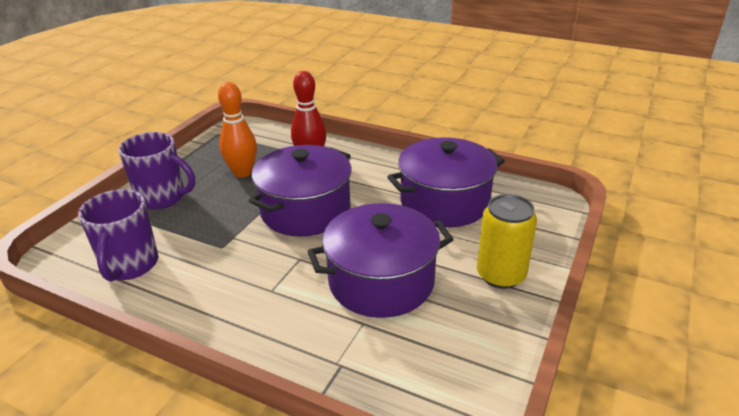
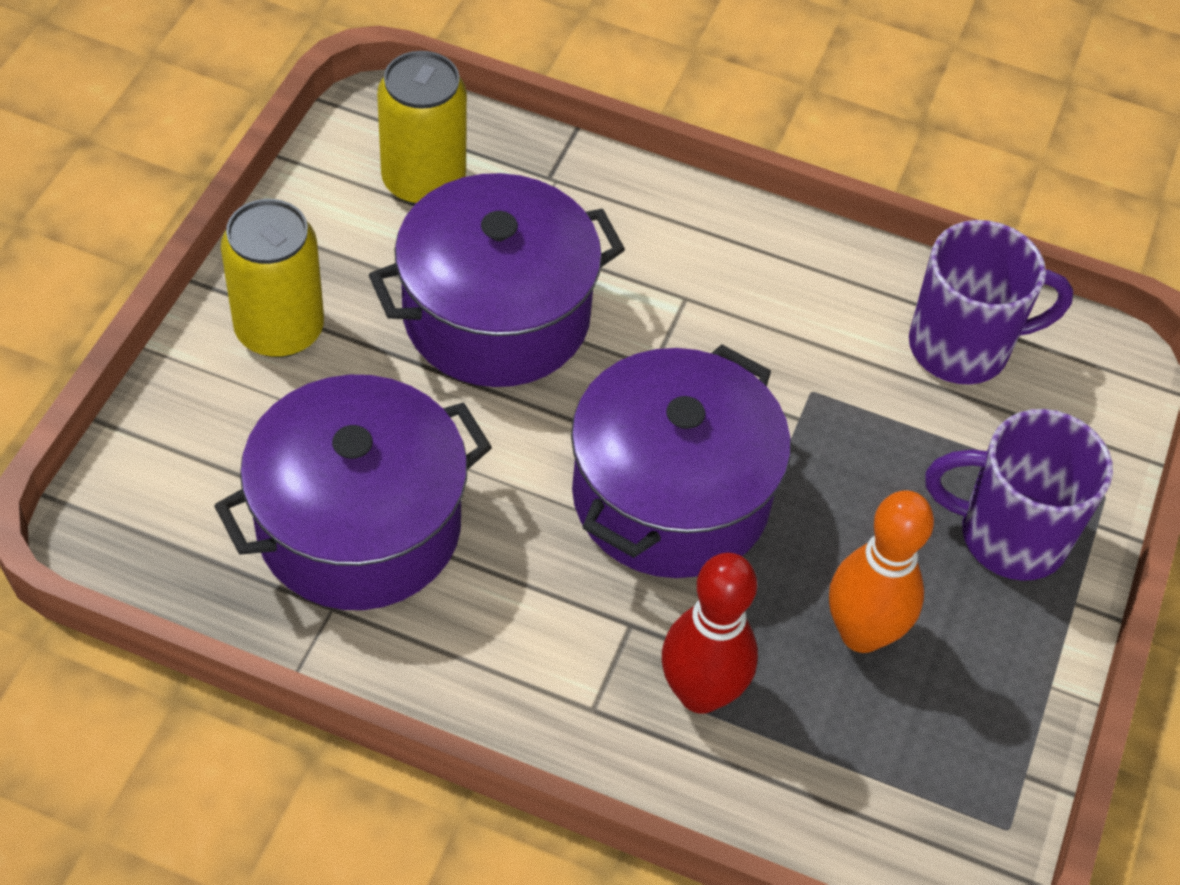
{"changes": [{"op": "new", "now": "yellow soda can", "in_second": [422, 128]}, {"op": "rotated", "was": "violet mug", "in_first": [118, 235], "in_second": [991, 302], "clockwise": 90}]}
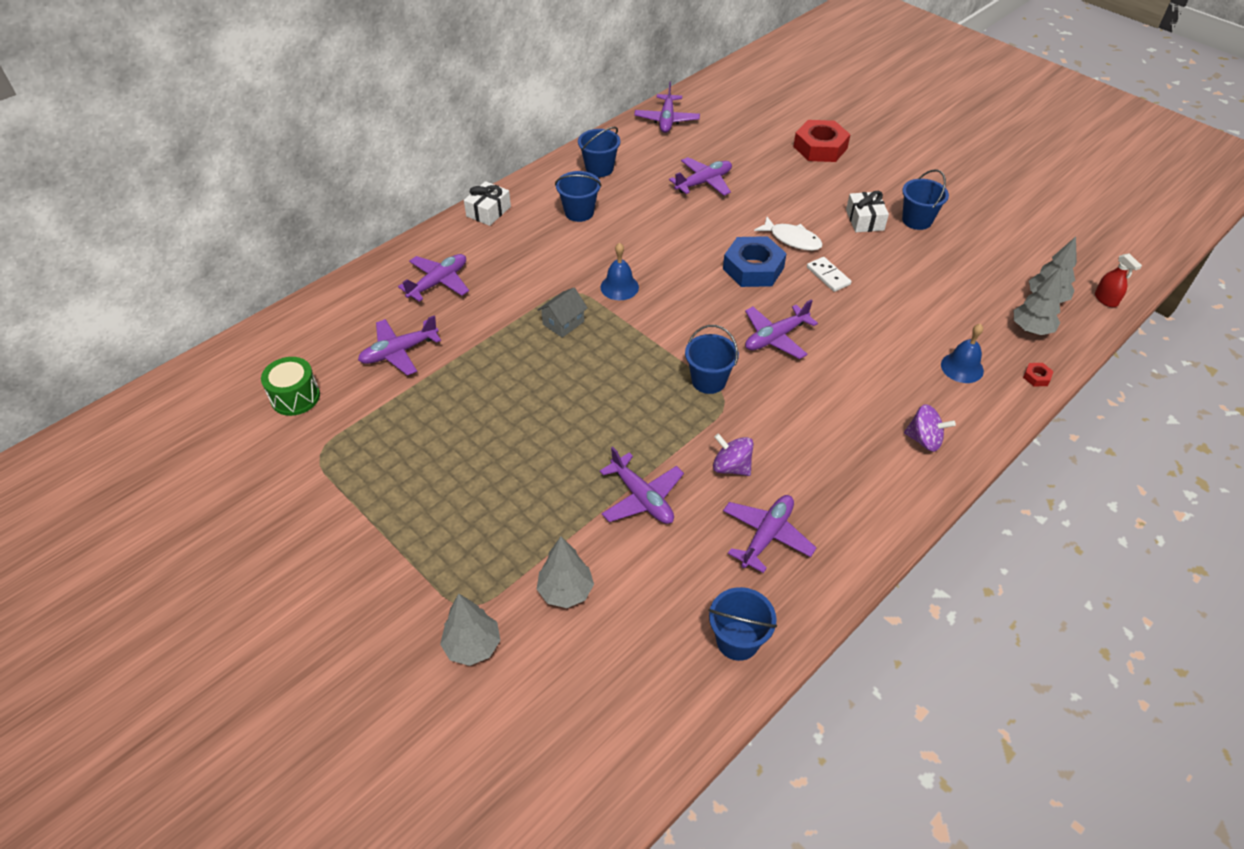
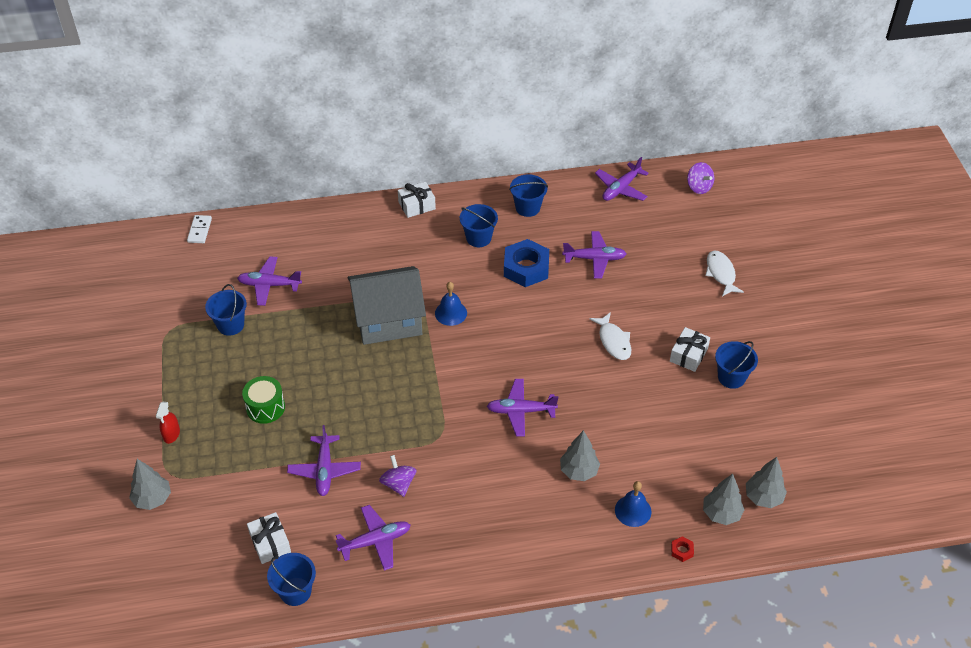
{"changes": [{"op": "gone", "was": "violet toy plane", "in_first": [433, 278]}, {"op": "new", "now": "snow-white gift", "in_second": [269, 538]}, {"op": "shifted", "was": "emerald toy drum", "in_first": [290, 386], "in_second": [263, 400]}, {"op": "shifted", "was": "ash-grey fir tree", "in_first": [565, 572], "in_second": [580, 455]}, {"op": "shifted", "was": "blue bucket", "in_first": [712, 359], "in_second": [226, 310]}, {"op": "shifted", "was": "blue nut", "in_first": [755, 261], "in_second": [526, 263]}, {"op": "shifted", "was": "snow-white domino", "in_first": [829, 274], "in_second": [199, 229]}, {"op": "shifted", "was": "violet whirligig", "in_first": [930, 428], "in_second": [700, 178]}, {"op": "shifted", "was": "crimson spray cleaner", "in_first": [1118, 280], "in_second": [168, 423]}, {"op": "swapped", "was": "crimson nut", "now": "snow-white toy fish", "in_first": [822, 141], "in_second": [724, 273]}, {"op": "scaled", "was": "ash-grey house", "in_first": [562, 313], "in_second": [387, 305], "ratio": 2.32}]}
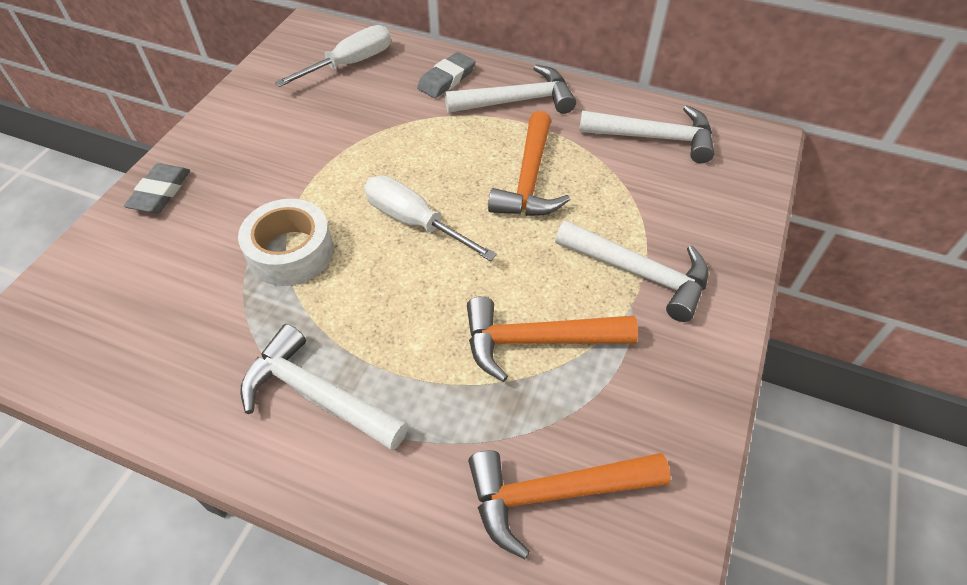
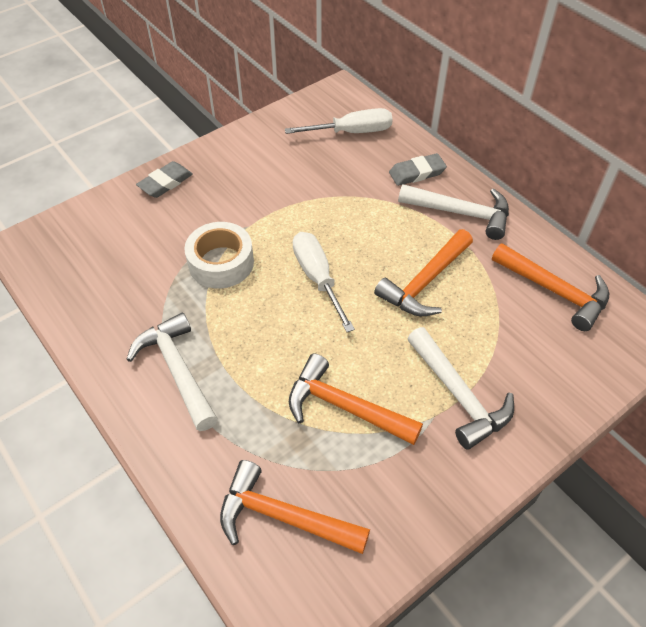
{"changes": [{"op": "repainted", "was": "snow-white carpenter's hammer", "now": "orange-coloured carpenter's hammer", "in_first": [646, 134], "in_second": [550, 287]}]}
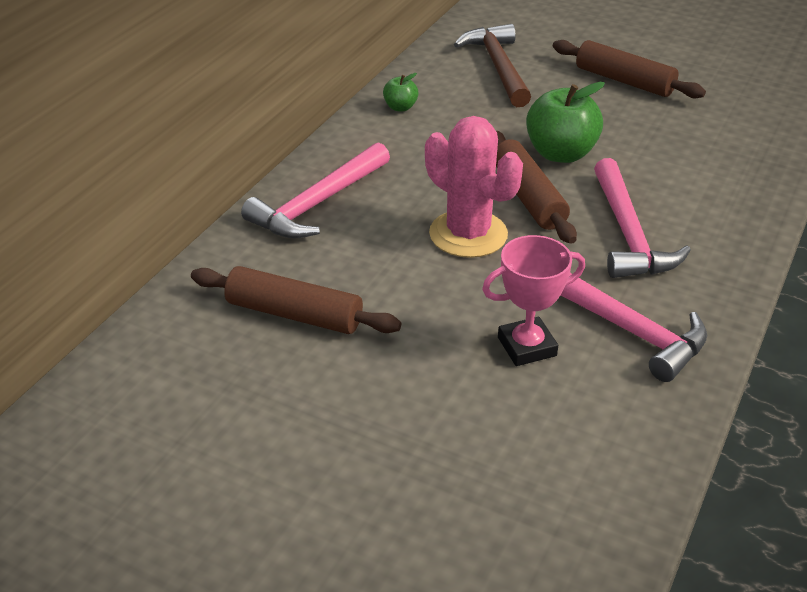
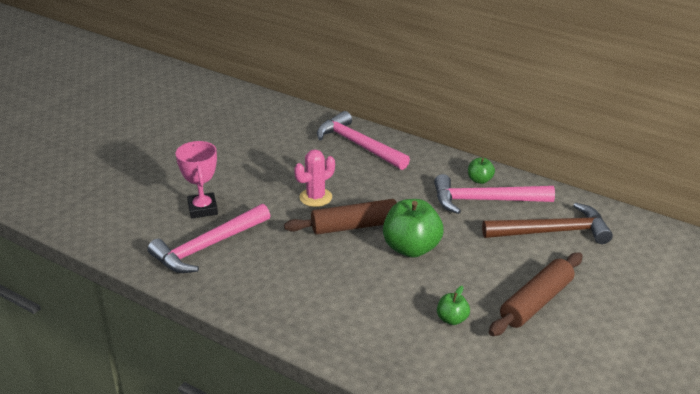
{"changes": [{"op": "gone", "was": "dark brown dough roller", "in_first": [296, 300]}, {"op": "new", "now": "emerald toy apple", "in_second": [453, 305]}, {"op": "shifted", "was": "pink carpenter's hammer", "in_first": [642, 218], "in_second": [494, 194]}, {"op": "scaled", "was": "pink cactus", "in_first": [474, 187], "in_second": [314, 178], "ratio": 0.63}]}
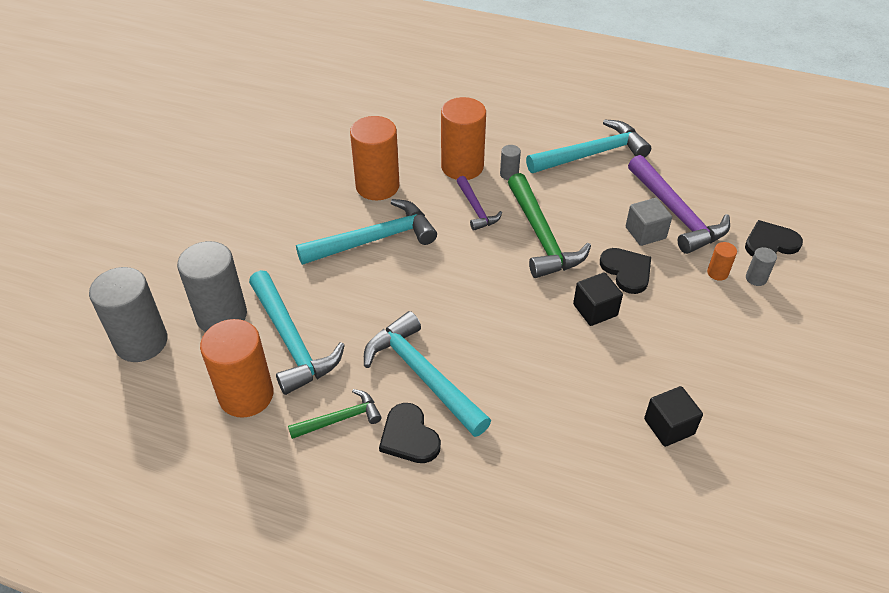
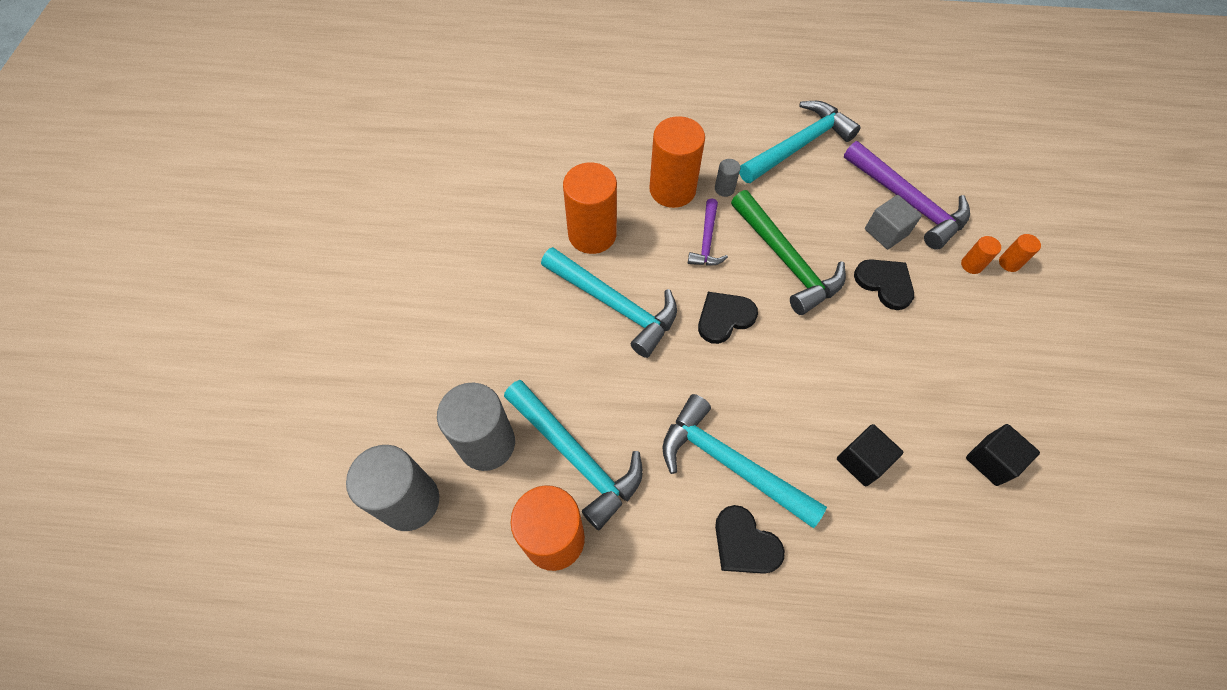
{"changes": [{"op": "gone", "was": "emerald carpenter's hammer", "in_first": [335, 414]}, {"op": "shifted", "was": "black solid cube", "in_first": [598, 299], "in_second": [870, 455]}, {"op": "shifted", "was": "black love heart", "in_first": [774, 238], "in_second": [728, 318]}, {"op": "repainted", "was": "ash-grey solid cylinder", "now": "orange-coloured solid cylinder", "in_first": [761, 266], "in_second": [1020, 253]}, {"op": "rotated", "was": "teal carpenter's hammer", "in_first": [366, 232], "in_second": [609, 302], "clockwise": 75}, {"op": "rotated", "was": "violet carpenter's hammer", "in_first": [479, 203], "in_second": [708, 232], "clockwise": 45}]}
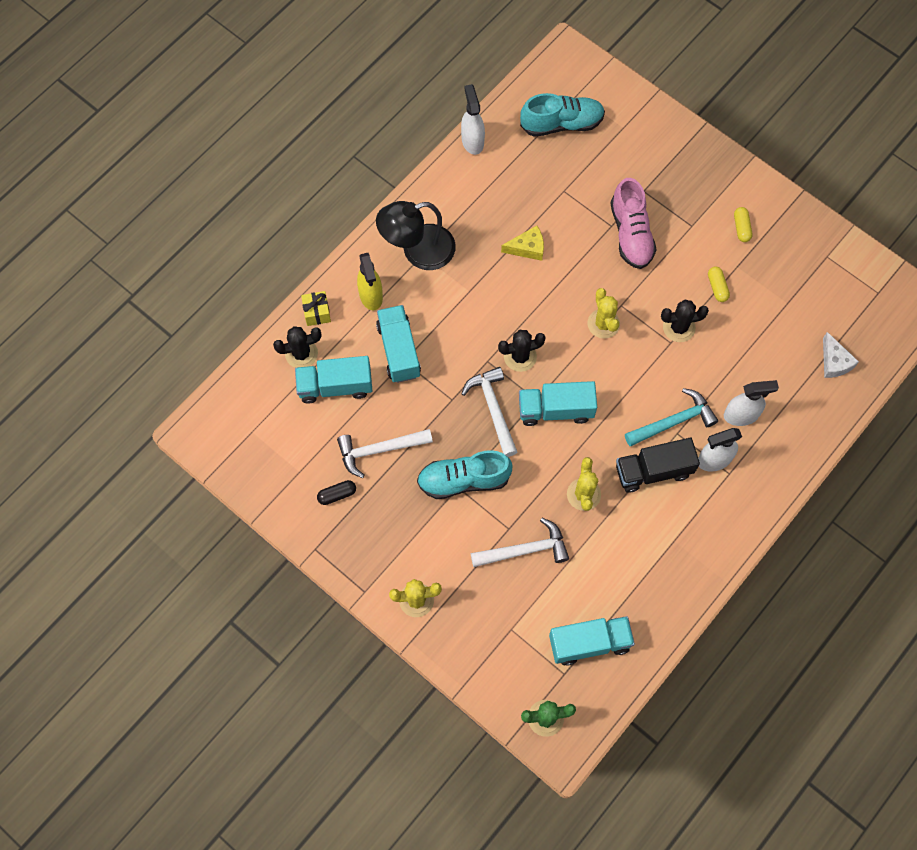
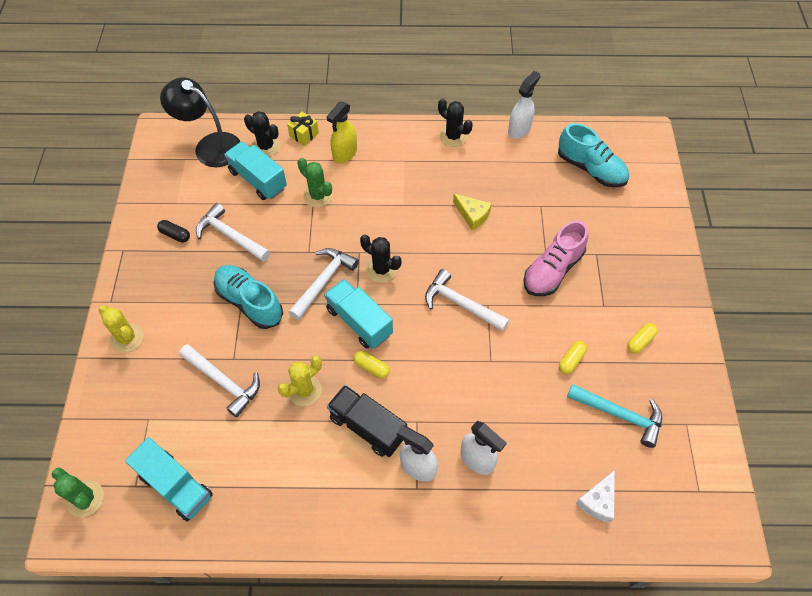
{"changes": [{"op": "new", "now": "yellow capsule", "in_second": [372, 364]}, {"op": "shifted", "was": "black lamp", "in_first": [416, 235], "in_second": [200, 122]}, {"op": "shifted", "was": "teal carpenter's hammer", "in_first": [671, 417], "in_second": [614, 416]}, {"op": "shifted", "was": "black cactus", "in_first": [685, 320], "in_second": [455, 123]}, {"op": "swapped", "was": "teal toy truck", "now": "emerald cactus", "in_first": [398, 344], "in_second": [315, 183]}, {"op": "swapped", "was": "yellow cactus", "now": "snow-white carpenter's hammer", "in_first": [603, 313], "in_second": [467, 300]}]}
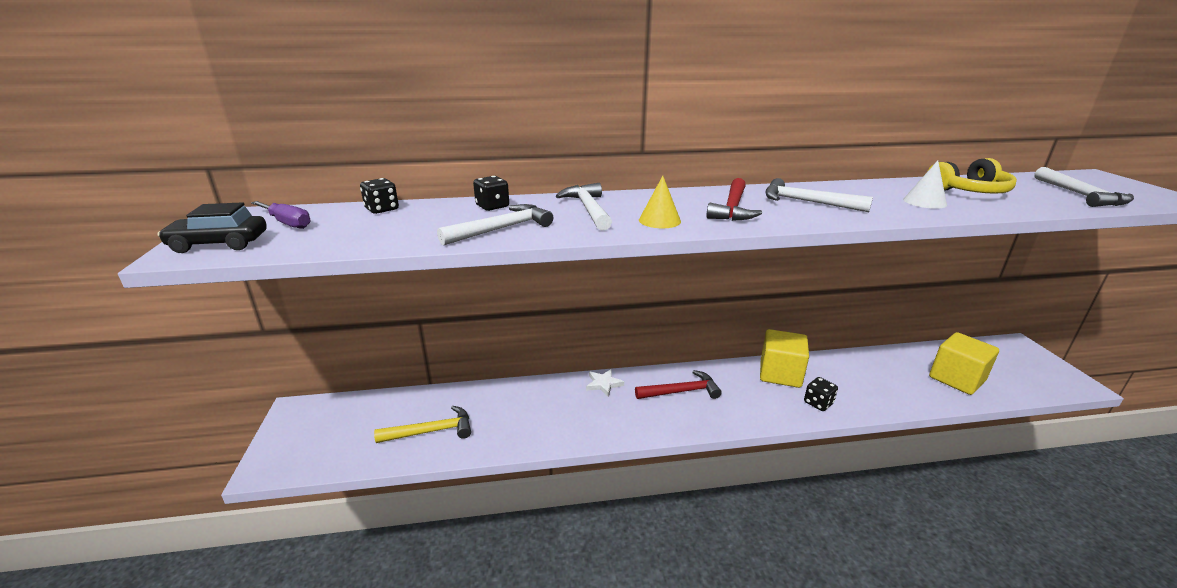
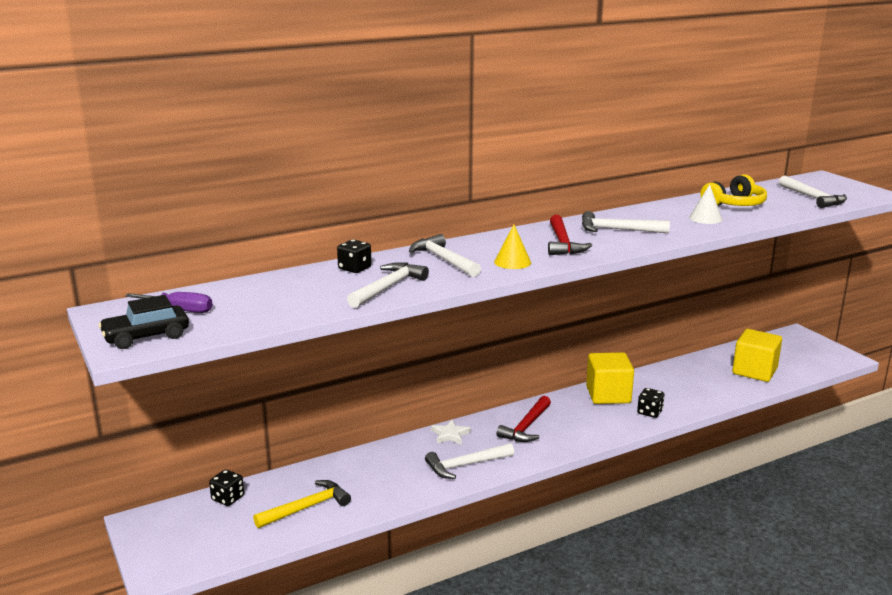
{"changes": [{"op": "new", "now": "snow-white carpenter's hammer", "in_second": [469, 461]}, {"op": "shifted", "was": "black game die", "in_first": [379, 196], "in_second": [226, 487]}, {"op": "rotated", "was": "crimson carpenter's hammer", "in_first": [678, 384], "in_second": [524, 419], "clockwise": 150}]}
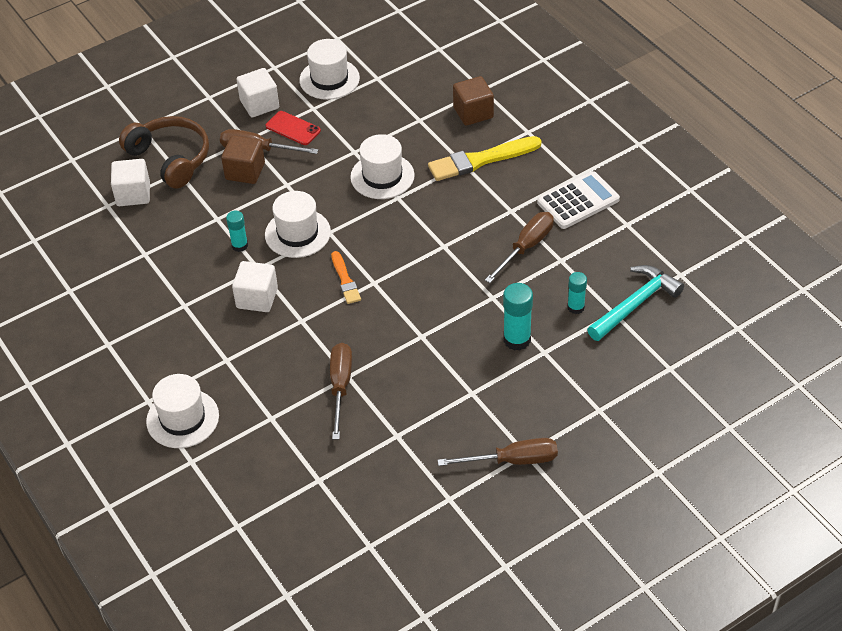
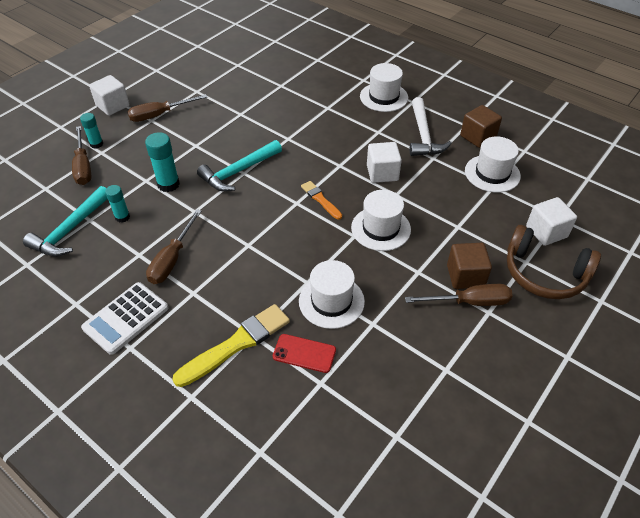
{"changes": [{"op": "new", "now": "teal carpenter's hammer", "in_second": [239, 166]}, {"op": "new", "now": "snow-white carpenter's hammer", "in_second": [431, 126]}, {"op": "shifted", "was": "teal stick of glue", "in_first": [237, 231], "in_second": [91, 131]}, {"op": "shifted", "was": "snow-white solid cube", "in_first": [257, 92], "in_second": [109, 95]}, {"op": "shifted", "was": "crimson smartphone", "in_first": [293, 128], "in_second": [304, 353]}, {"op": "shifted", "was": "snow-white top hat", "in_first": [329, 69], "in_second": [493, 164]}, {"op": "shifted", "was": "dark brown hand screwdriver", "in_first": [341, 391], "in_second": [81, 155]}, {"op": "shifted", "was": "dark brown solid cube", "in_first": [473, 101], "in_second": [481, 126]}]}
